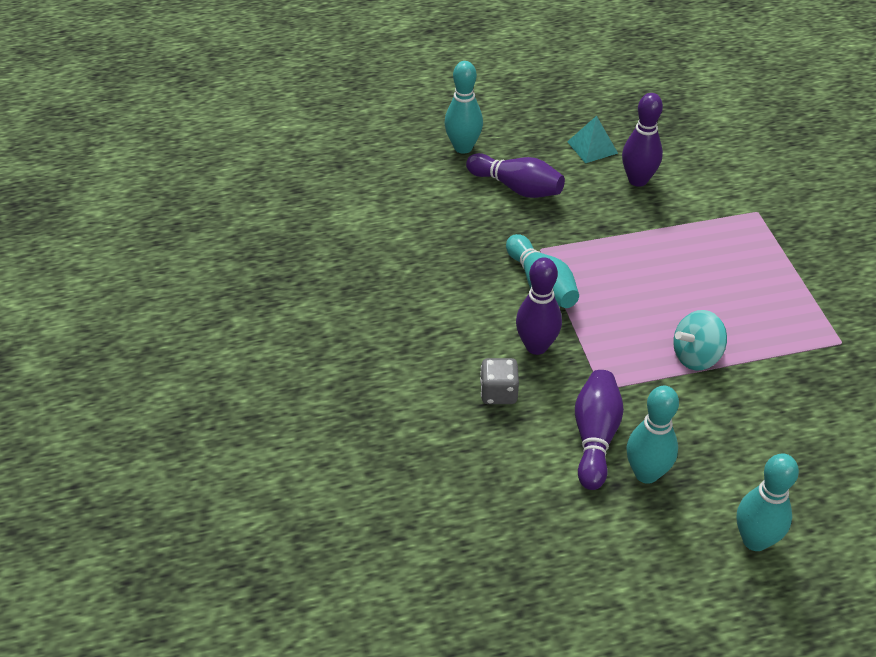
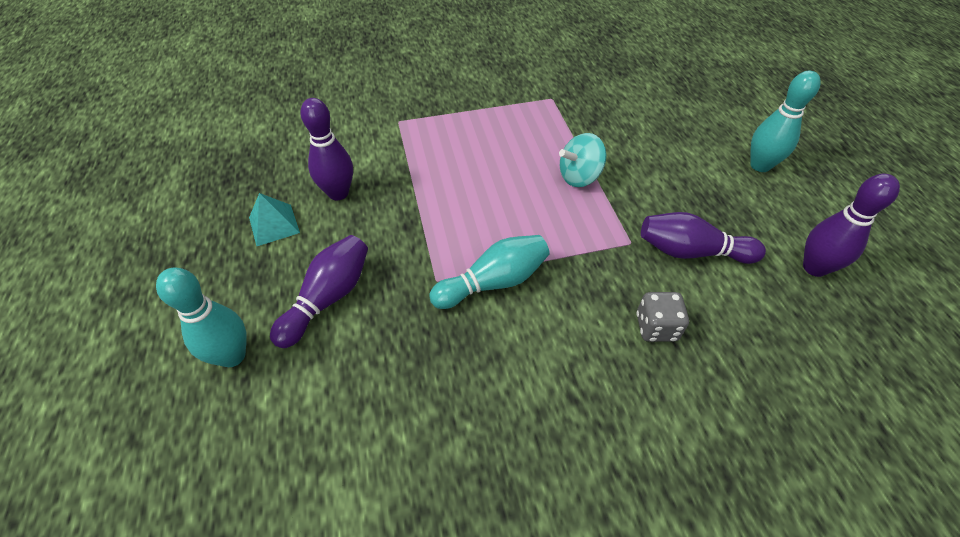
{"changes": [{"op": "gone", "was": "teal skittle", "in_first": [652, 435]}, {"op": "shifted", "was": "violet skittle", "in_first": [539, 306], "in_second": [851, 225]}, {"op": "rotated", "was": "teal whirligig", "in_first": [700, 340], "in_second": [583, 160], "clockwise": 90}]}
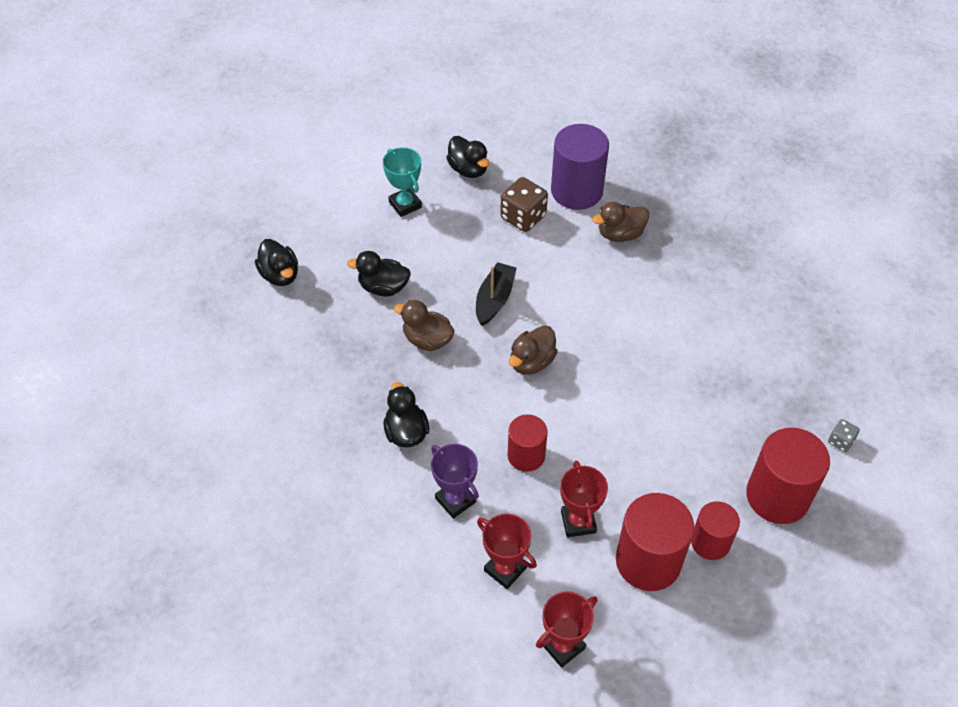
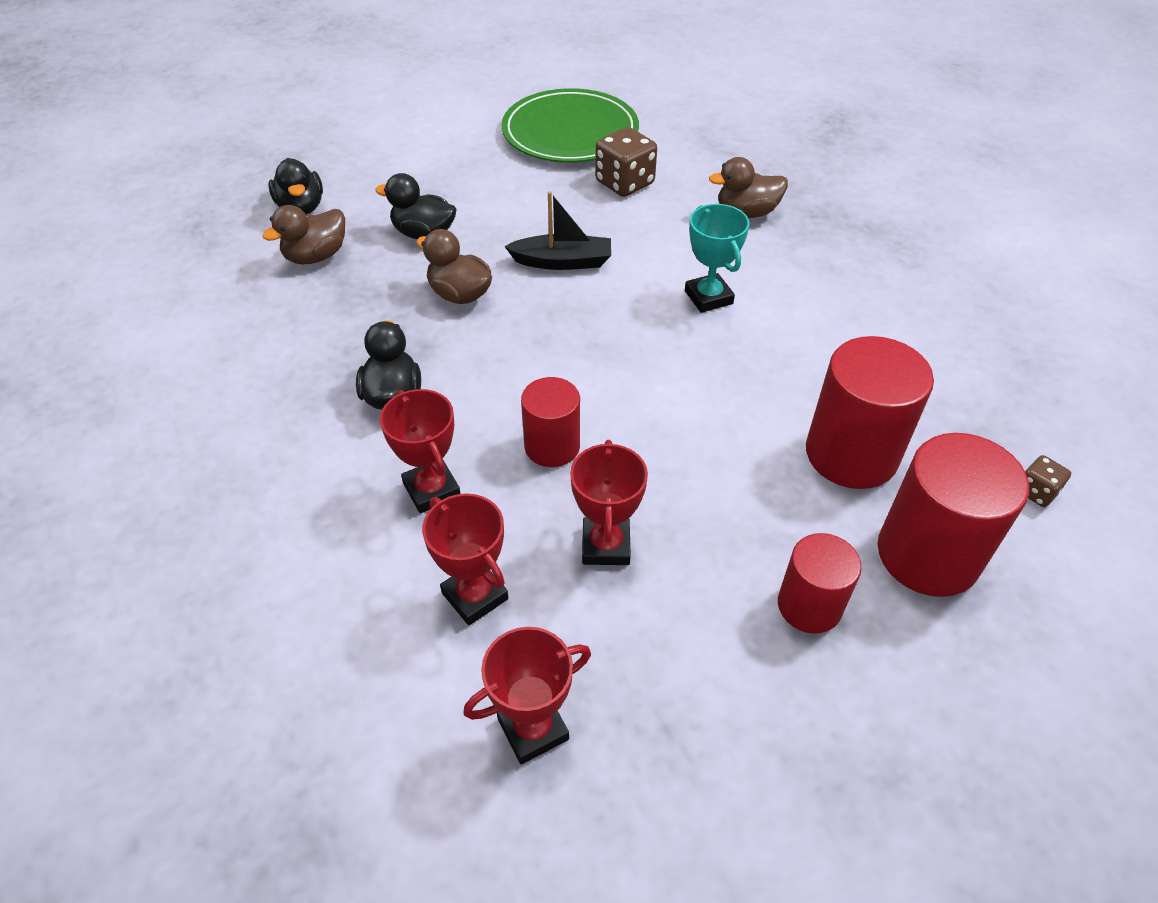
{"changes": [{"op": "gone", "was": "violet solid cylinder", "in_first": [580, 167]}, {"op": "shifted", "was": "teal prize cup", "in_first": [402, 182], "in_second": [717, 258]}, {"op": "shifted", "was": "dark brown toy duck", "in_first": [533, 350], "in_second": [303, 234]}, {"op": "shifted", "was": "crimson solid cylinder", "in_first": [655, 542], "in_second": [870, 412]}, {"op": "swapped", "was": "black toy duck", "now": "emerald flat dish", "in_first": [467, 157], "in_second": [570, 125]}, {"op": "repainted", "was": "violet prize cup", "now": "crimson prize cup", "in_first": [455, 481], "in_second": [420, 451]}, {"op": "repainted", "was": "ash-grey game die", "now": "dark brown game die", "in_first": [844, 435], "in_second": [1048, 481]}, {"op": "rotated", "was": "black boat", "in_first": [496, 294], "in_second": [557, 230], "clockwise": 60}]}
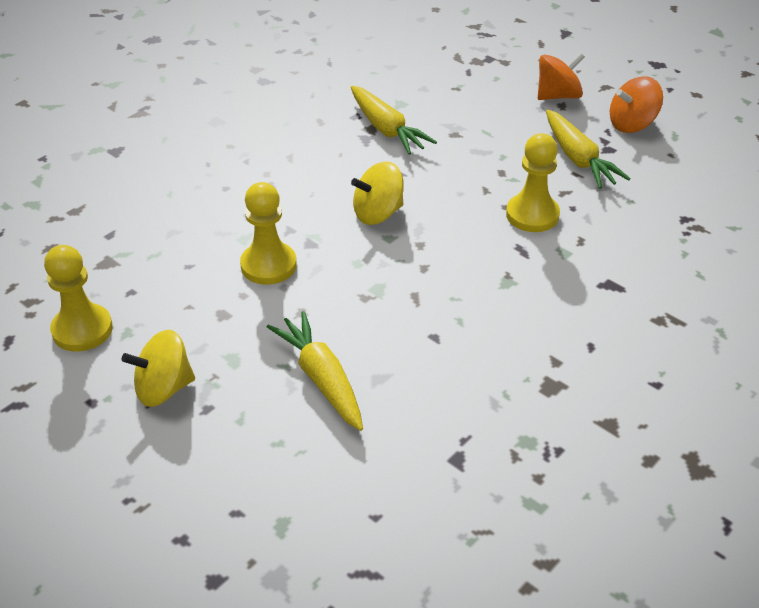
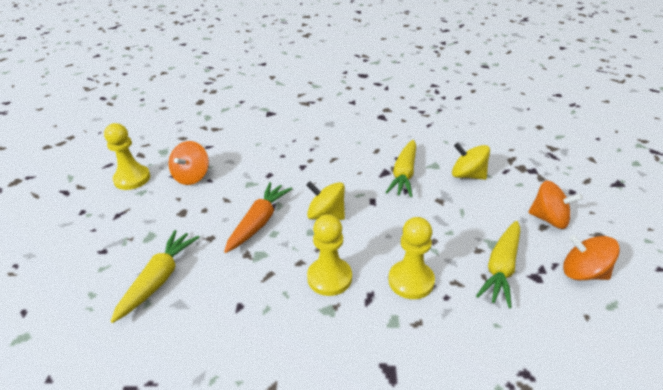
{"changes": [{"op": "new", "now": "orange-coloured whirligig", "in_second": [189, 163]}, {"op": "new", "now": "orange-coloured root vegetable", "in_second": [258, 217]}, {"op": "shifted", "was": "yellow whirligig", "in_first": [158, 368], "in_second": [471, 161]}, {"op": "shifted", "was": "yellow game pawn", "in_first": [268, 233], "in_second": [329, 255]}]}
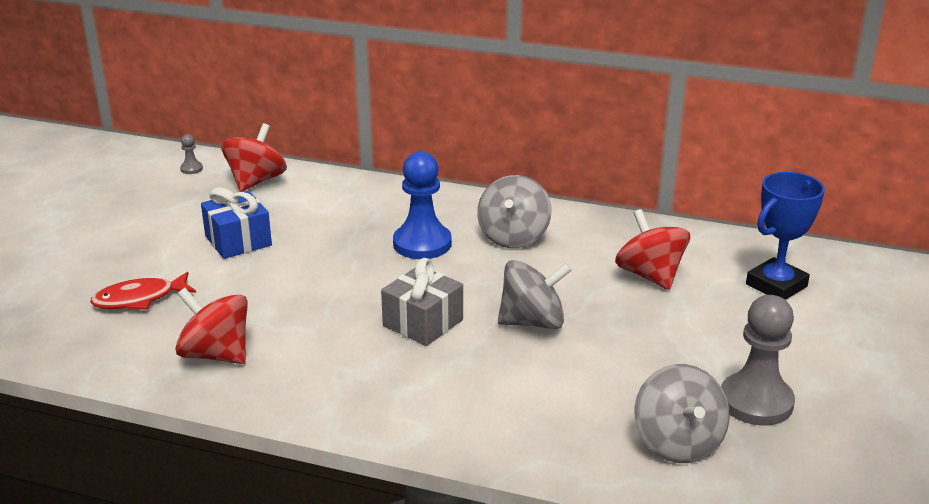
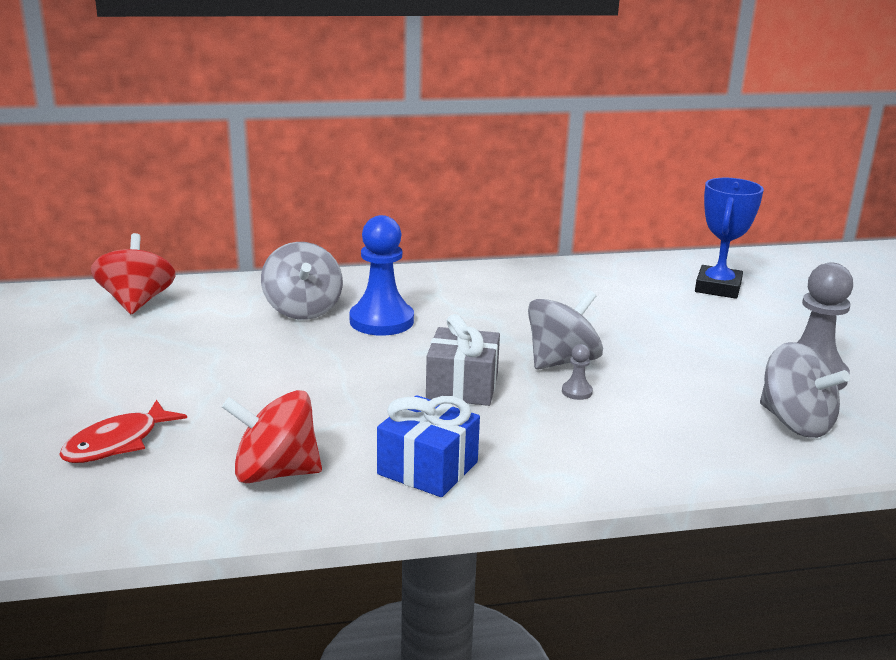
{"changes": [{"op": "gone", "was": "crimson whirligig", "in_first": [652, 249]}, {"op": "shifted", "was": "ash-grey game pawn", "in_first": [191, 154], "in_second": [577, 372]}, {"op": "shifted", "was": "blue gift", "in_first": [236, 223], "in_second": [428, 446]}, {"op": "shifted", "was": "ash-grey whirligig", "in_first": [514, 211], "in_second": [302, 281]}]}
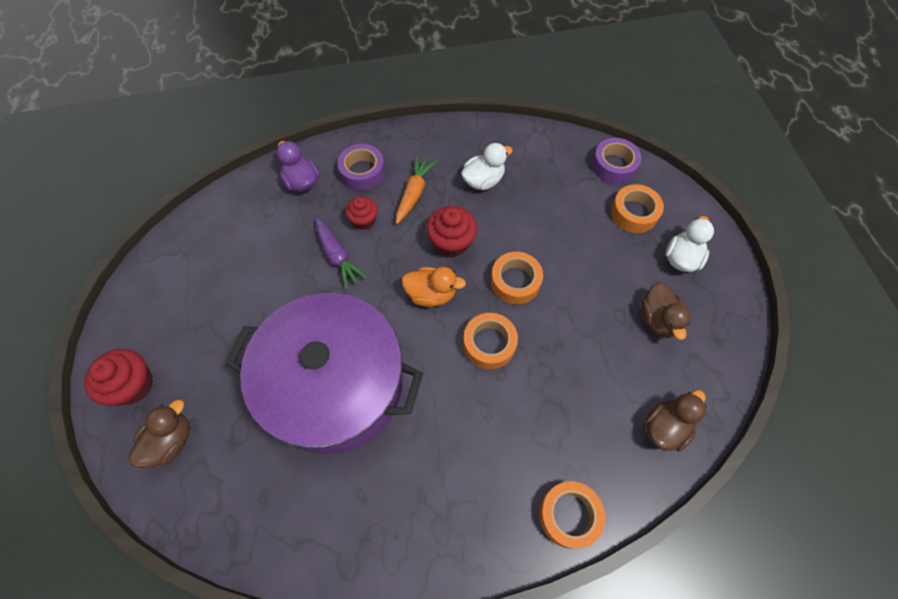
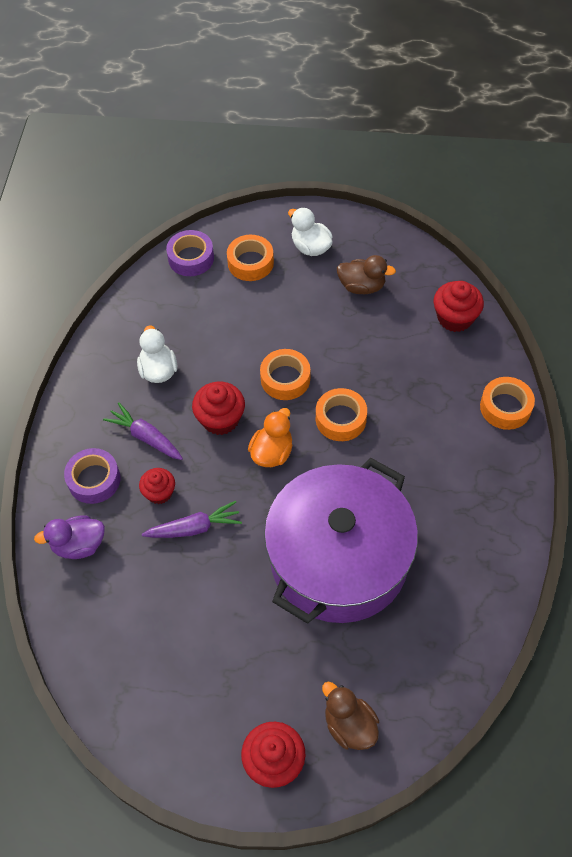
{"changes": [{"op": "swapped", "was": "dark brown toy duck", "now": "crimson fairy cake", "in_first": [676, 420], "in_second": [459, 306]}, {"op": "repainted", "was": "orange-coloured root vegetable", "now": "violet root vegetable", "in_first": [416, 189], "in_second": [143, 431]}]}
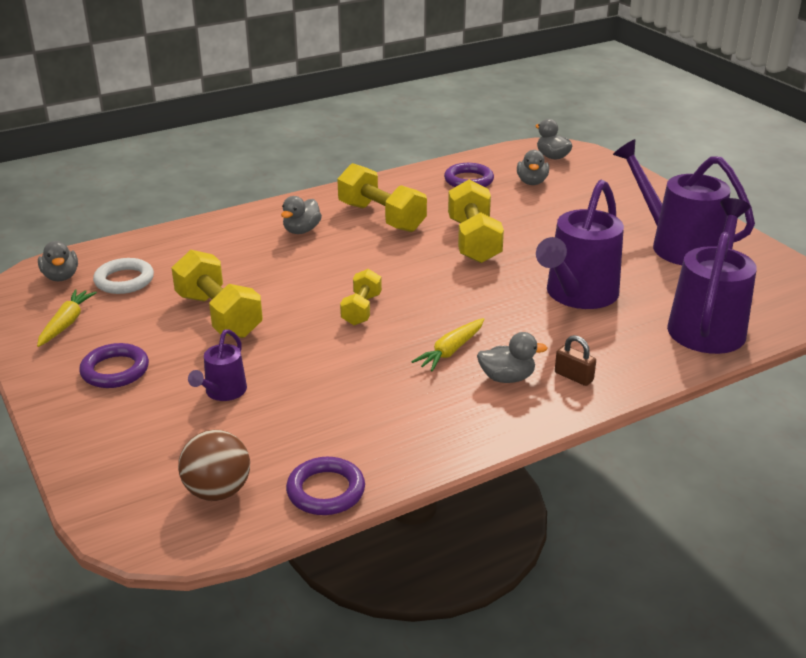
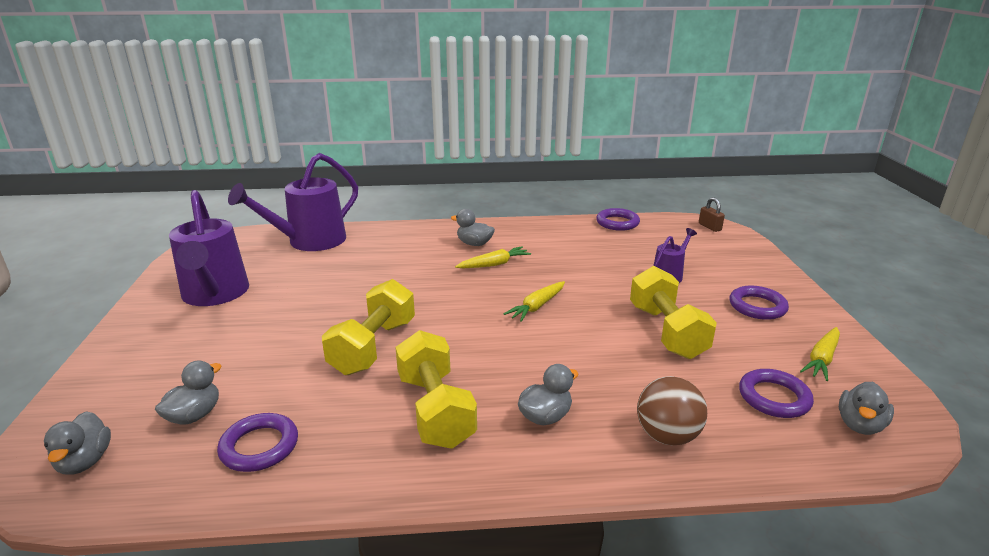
{"changes": [{"op": "gone", "was": "violet watering pot", "in_first": [580, 244]}, {"op": "shifted", "was": "dark brown ball", "in_first": [214, 465], "in_second": [672, 410]}, {"op": "shifted", "was": "dark brown small lock", "in_first": [575, 360], "in_second": [712, 214]}, {"op": "swapped", "was": "yellow dumbbell", "now": "yellow root vegetable", "in_first": [361, 297], "in_second": [534, 301]}, {"op": "repainted", "was": "snow-white hoop", "now": "violet hoop", "in_first": [123, 276], "in_second": [776, 393]}, {"op": "rotated", "was": "ash-grey toy duck", "in_first": [58, 261], "in_second": [866, 408], "clockwise": -150}]}
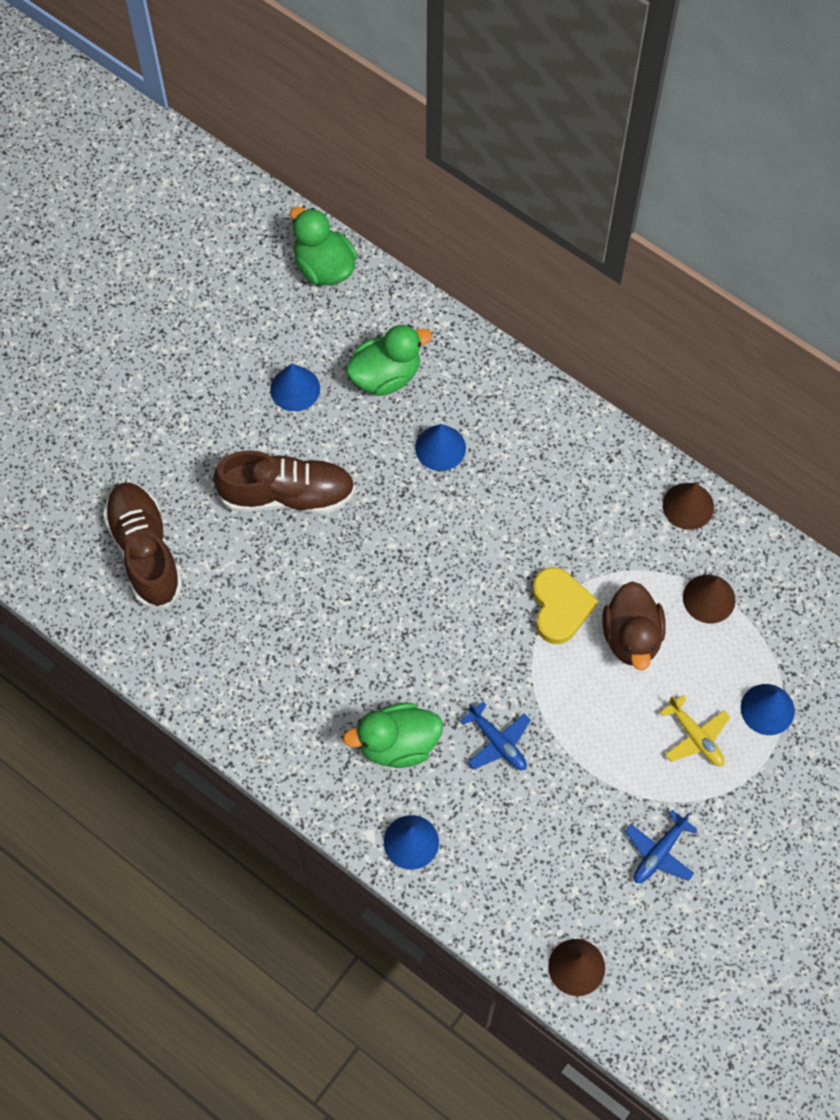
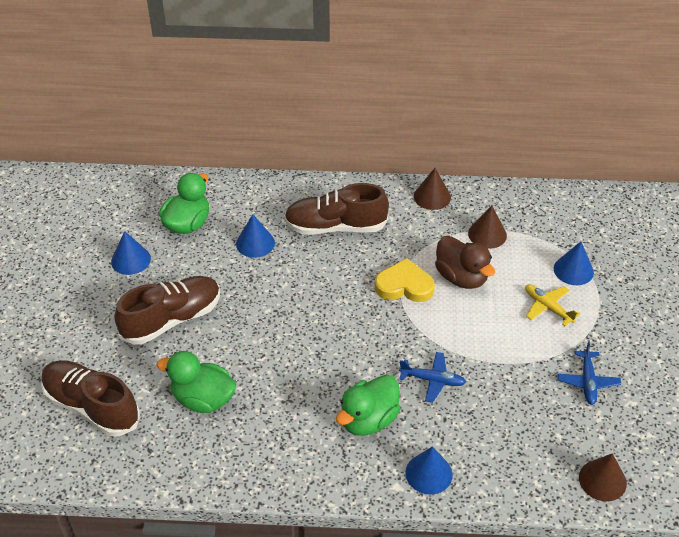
{"changes": [{"op": "new", "now": "dark brown shoe", "in_second": [336, 209]}, {"op": "shifted", "was": "emerald toy duck", "in_first": [323, 246], "in_second": [196, 382]}, {"op": "rotated", "was": "yellow love heart", "in_first": [565, 605], "in_second": [405, 280], "clockwise": -45}, {"op": "rotated", "was": "yellow toy plane", "in_first": [695, 730], "in_second": [552, 305], "clockwise": -150}]}
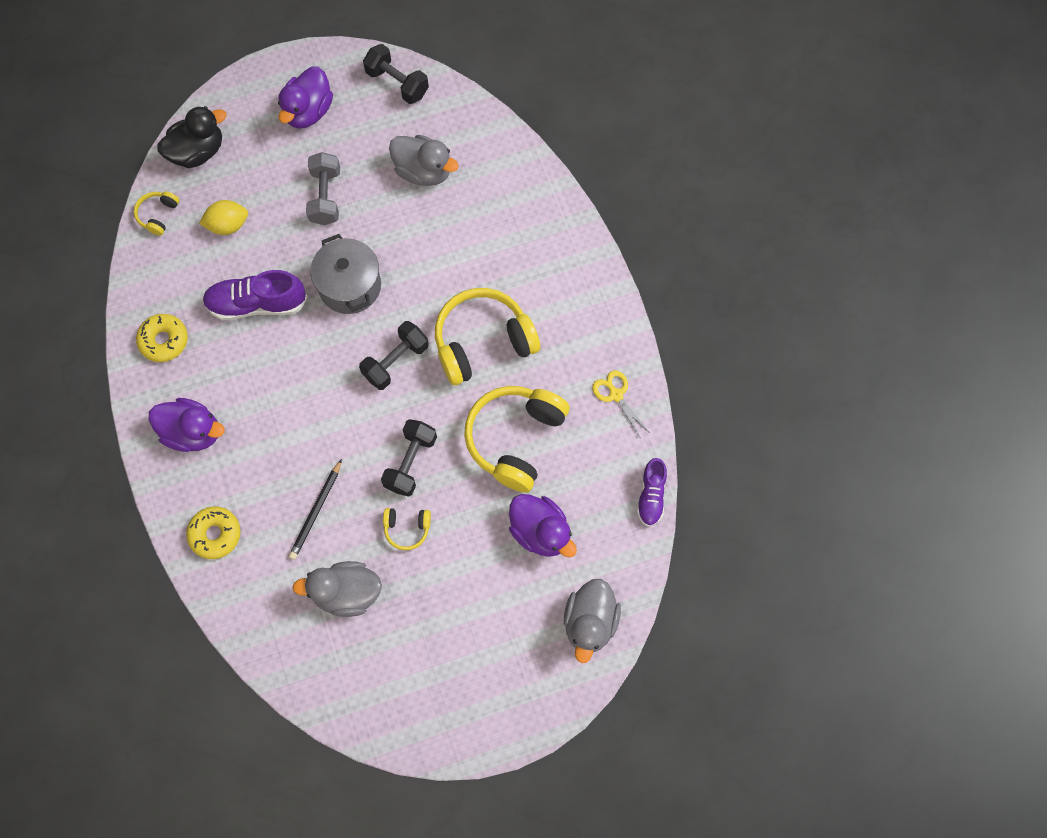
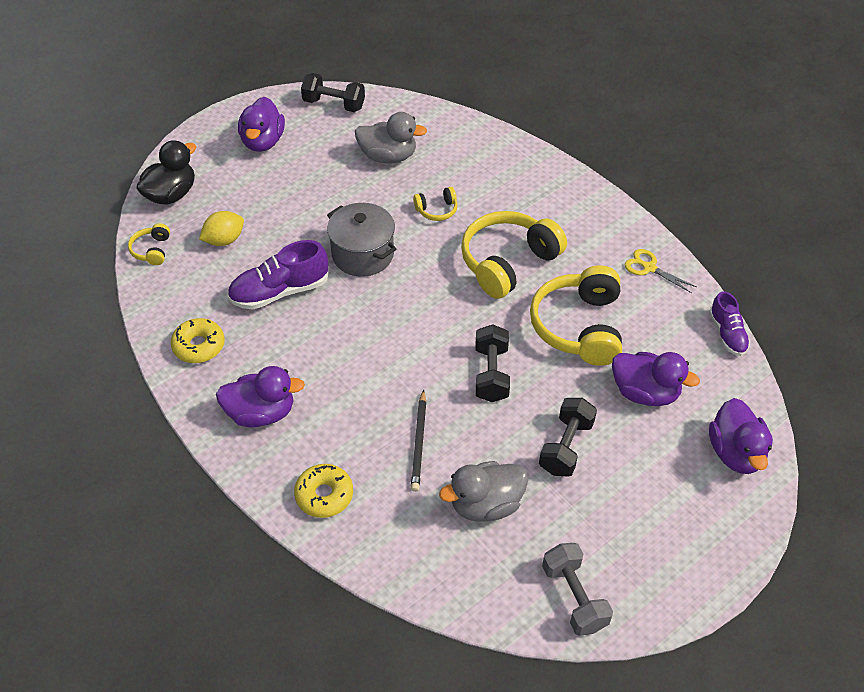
{"changes": [{"op": "shifted", "was": "ash-grey dumbbell", "in_first": [323, 188], "in_second": [577, 589]}, {"op": "shifted", "was": "black dumbbell", "in_first": [394, 355], "in_second": [568, 437]}, {"op": "shifted", "was": "yellow headphones", "in_first": [407, 529], "in_second": [435, 204]}, {"op": "repainted", "was": "ash-grey toy duck", "now": "violet toy duck", "in_first": [592, 621], "in_second": [741, 436]}]}
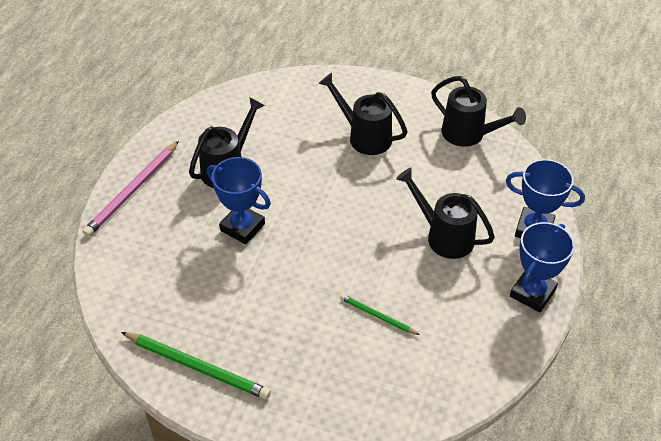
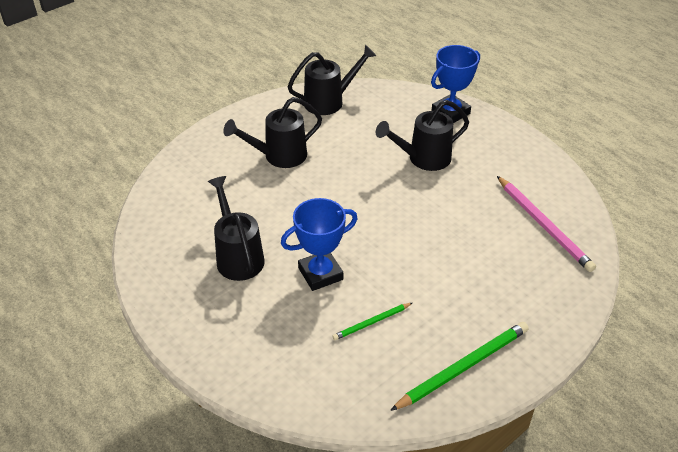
{"changes": [{"op": "gone", "was": "blue prize cup", "in_first": [542, 267]}, {"op": "shifted", "was": "pink lead pencil", "in_first": [131, 189], "in_second": [546, 224]}, {"op": "shifted", "was": "emerald lead pencil", "in_first": [379, 314], "in_second": [372, 321]}]}
